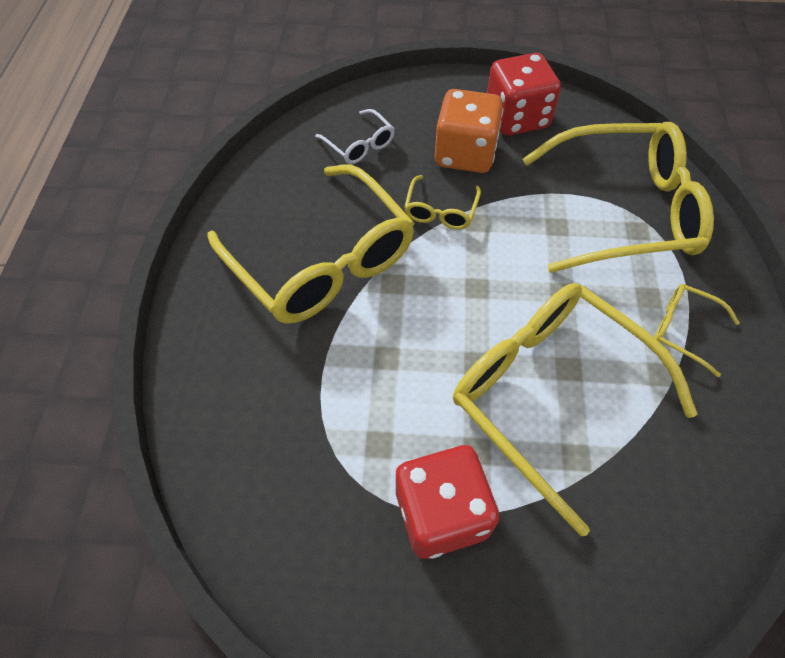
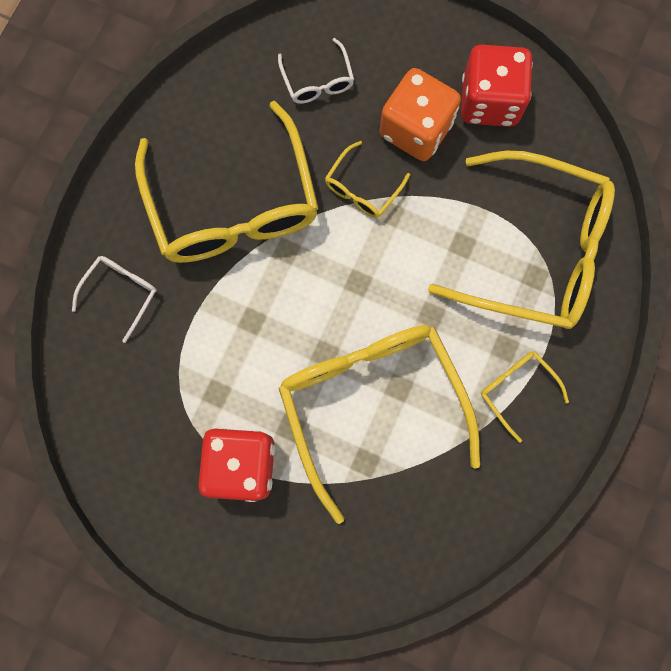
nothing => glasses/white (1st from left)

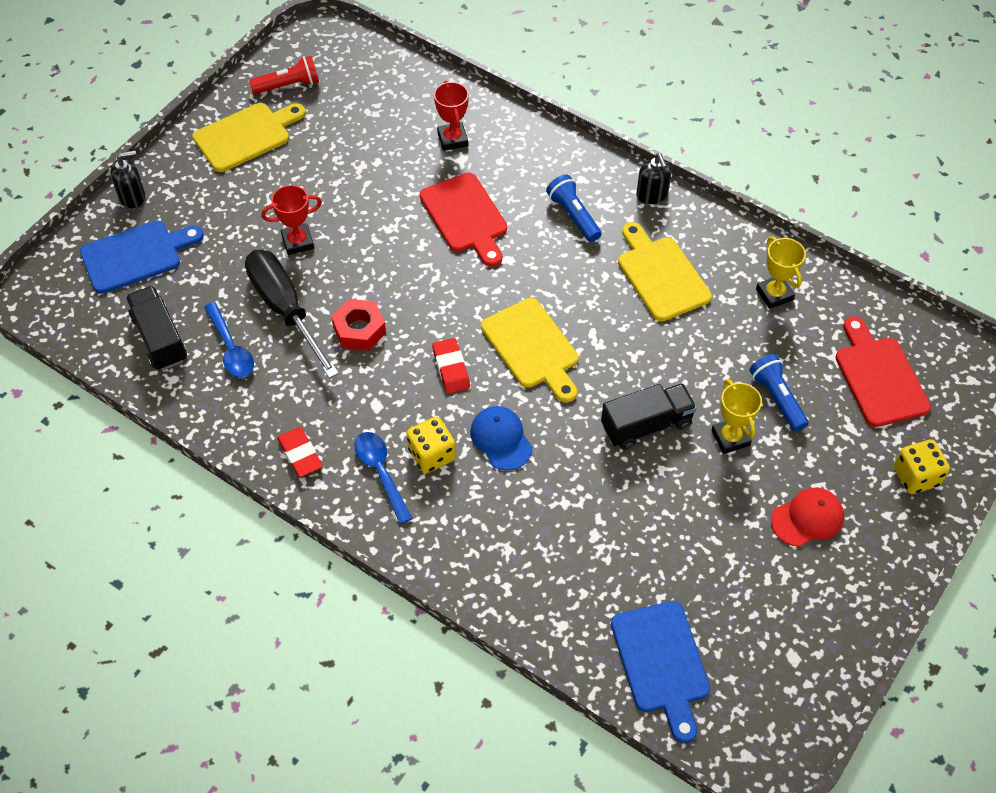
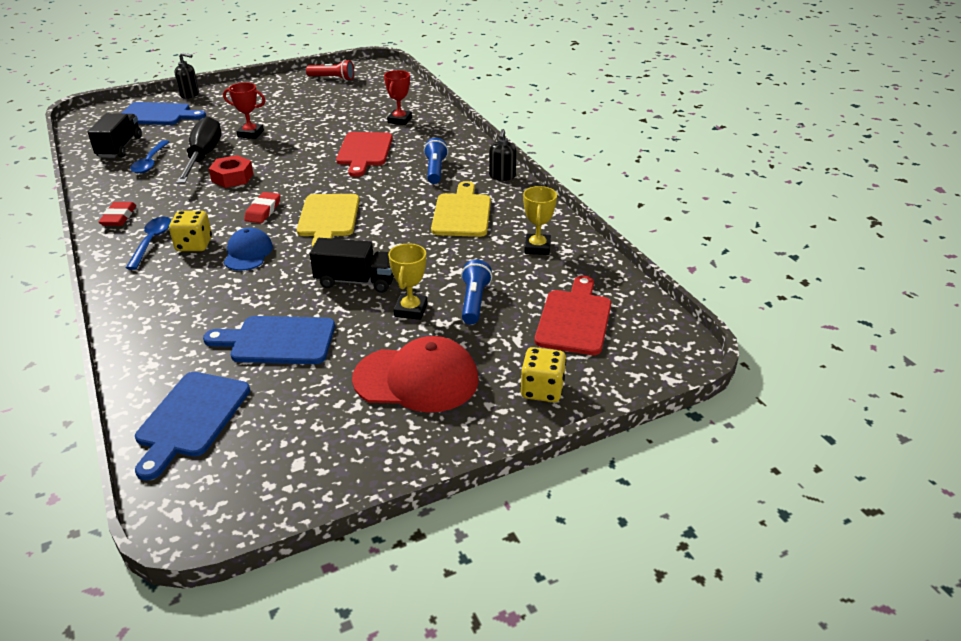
cutting board/yellow (1st from left) => nothing
cap/red, x1.66
nothing => cutting board/blue (3rd from left)

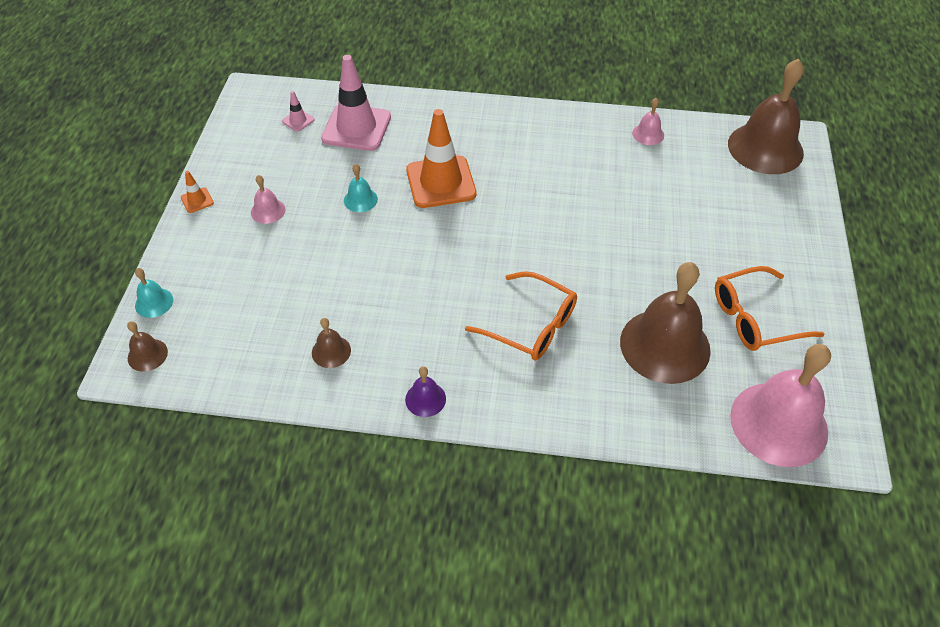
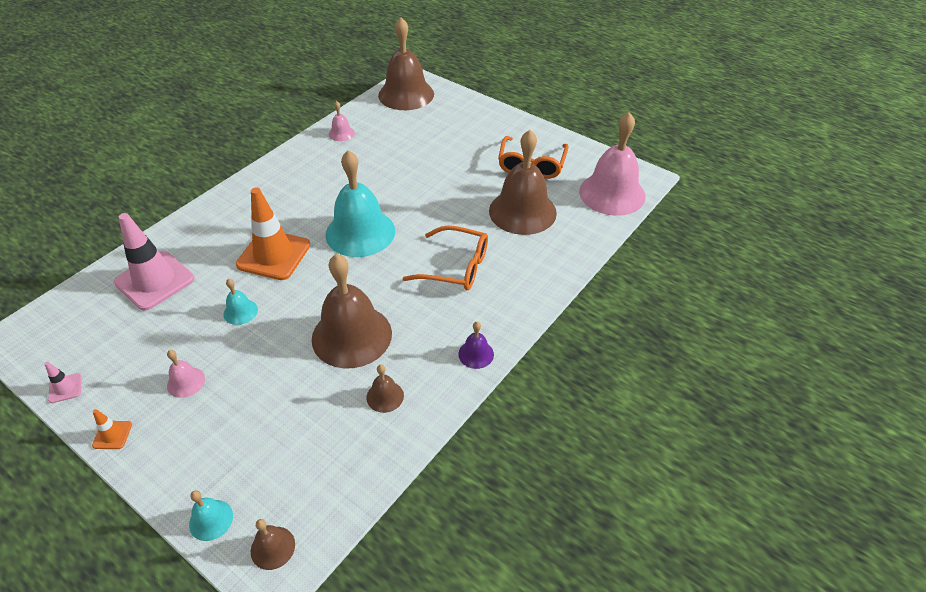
traffic cone/pink (1st from left), moved
glasses/orange (1st from left), 45 degrees clockwise
nothing => bell/turquoise (3rd from left)
nothing => bell/brown (2nd from left)

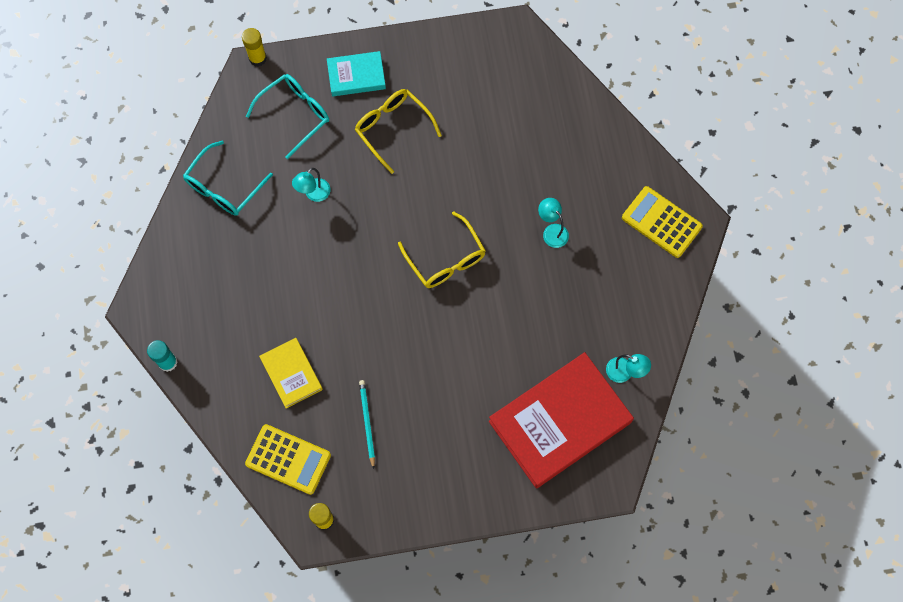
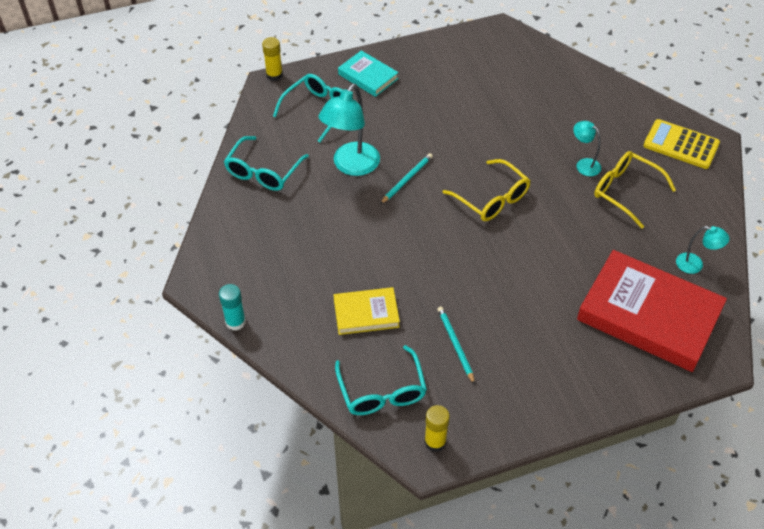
book/turquoise, 60 degrees clockwise
glasses/yellow (1st from left in the first image) => glasses/yellow (2nd from left), moved
lamp/turquoise (1st from left), x1.90
book/yellow, 60 degrees counterclockwise
book/red, 75 degrees clockwise
calculator/yellow (1st from left) => glasses/turquoise (3rd from left)
nothing => pencil/turquoise (1st from left)

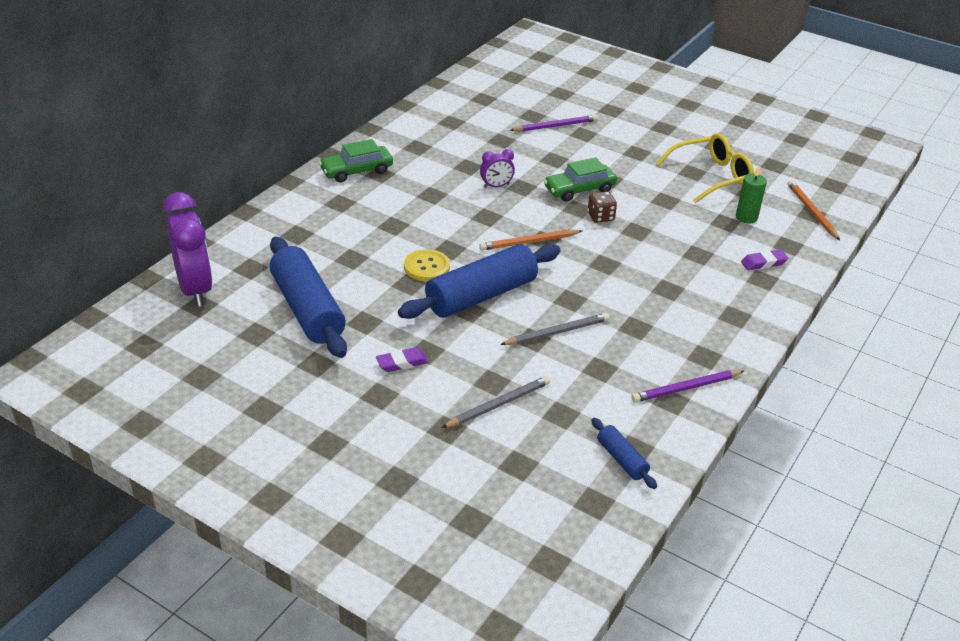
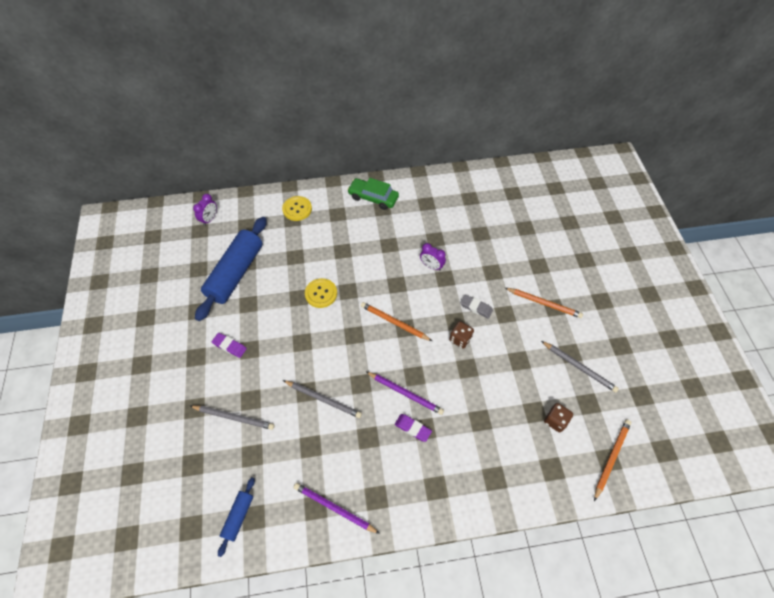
pencil/purple (1st from left in the first image) => pencil/purple (2nd from left), moved
glasses/yellow => pencil/grey (3rd from left)
car/green (2nd from left) => eraser/grey
candle/green => dice/brown (2nd from left)
clock/purple (1st from left), x0.48
rolling pin/blue (2nd from left) => nothing
eraser/purple (2nd from left), moved
nothing => button/yellow (1st from left)
nothing => pencil/orange (2nd from left)

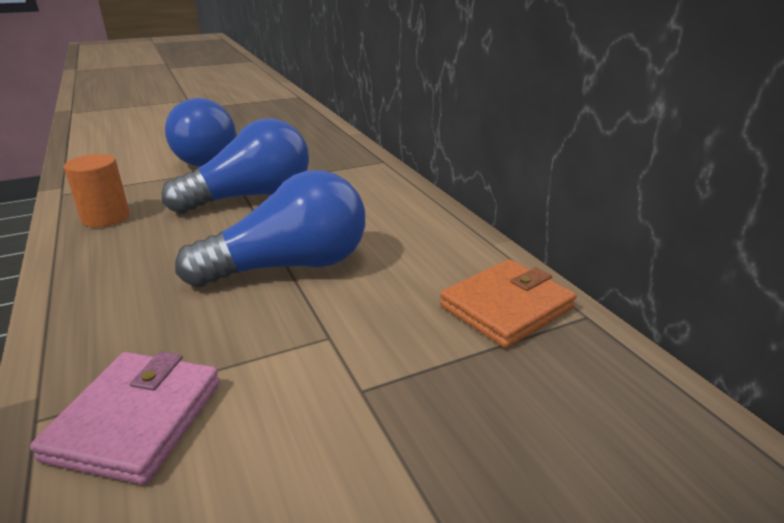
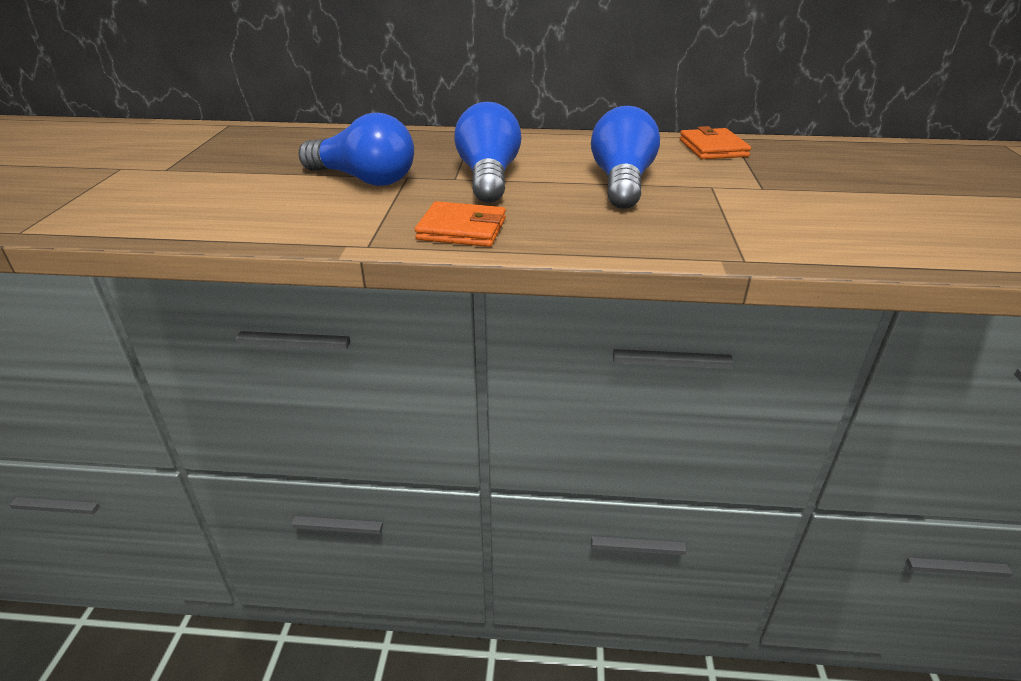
cylinder/orange => wallet/orange (1st from left)
wallet/pink => nothing

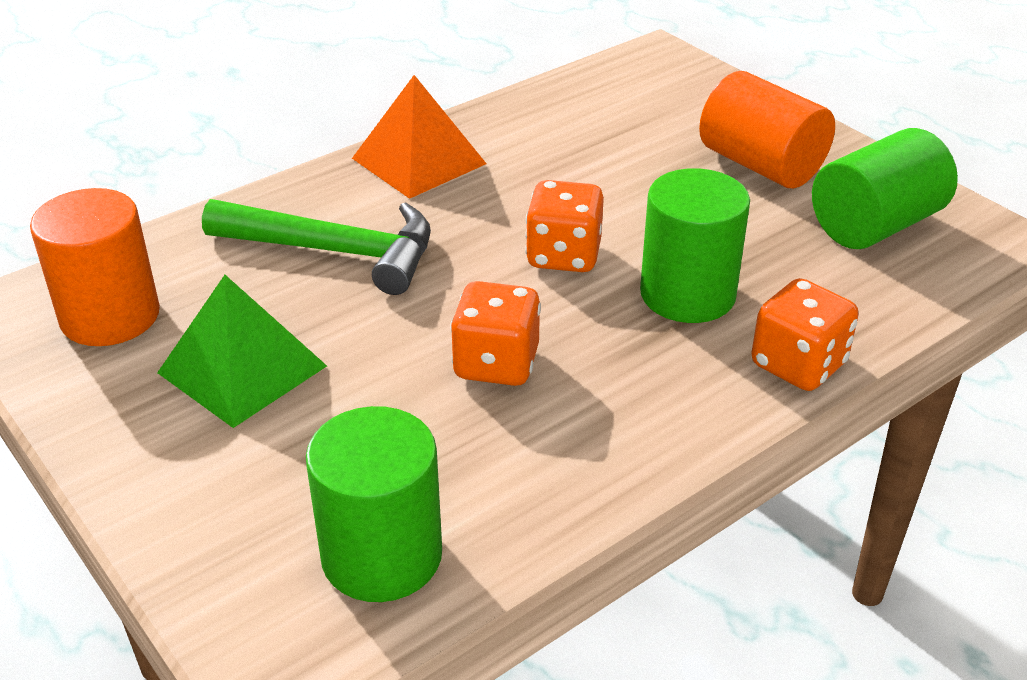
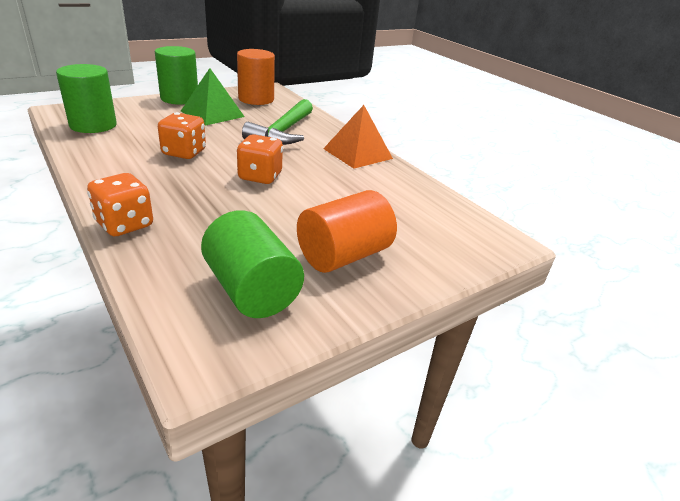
cylinder/green (2nd from left), moved

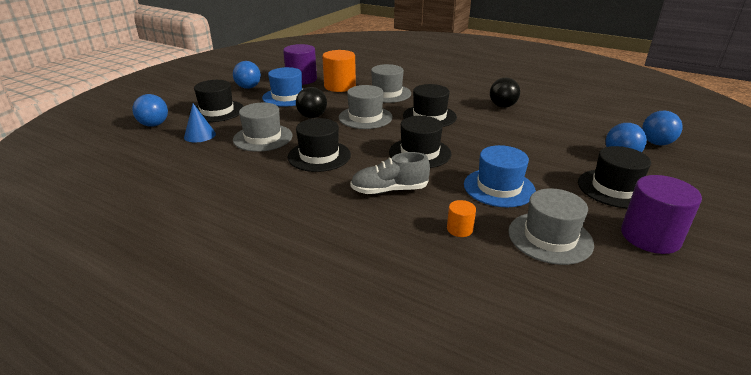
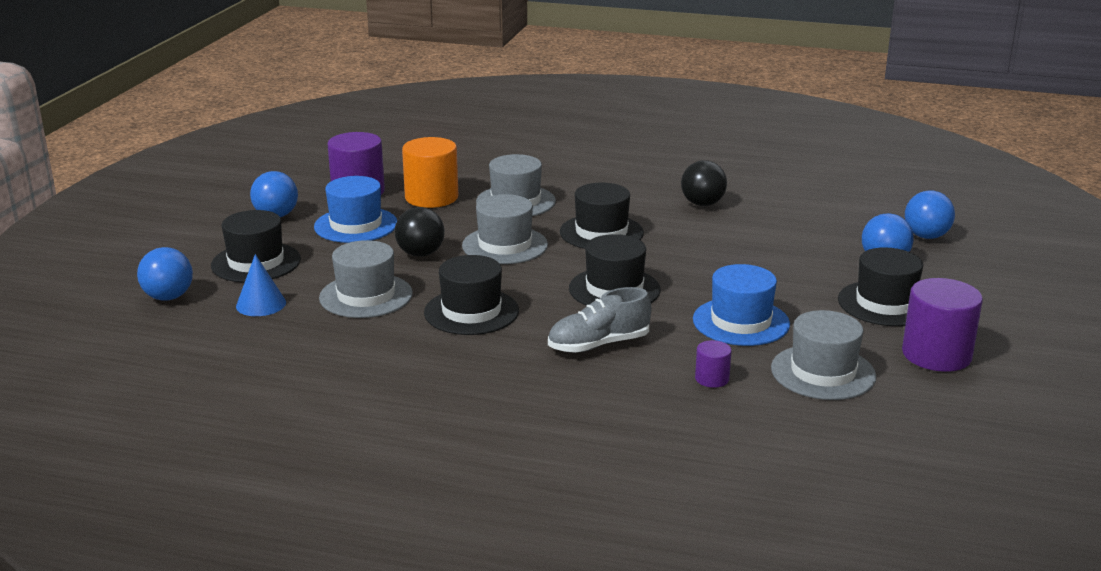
cylinder/orange (2nd from left) => cylinder/purple (2nd from left)

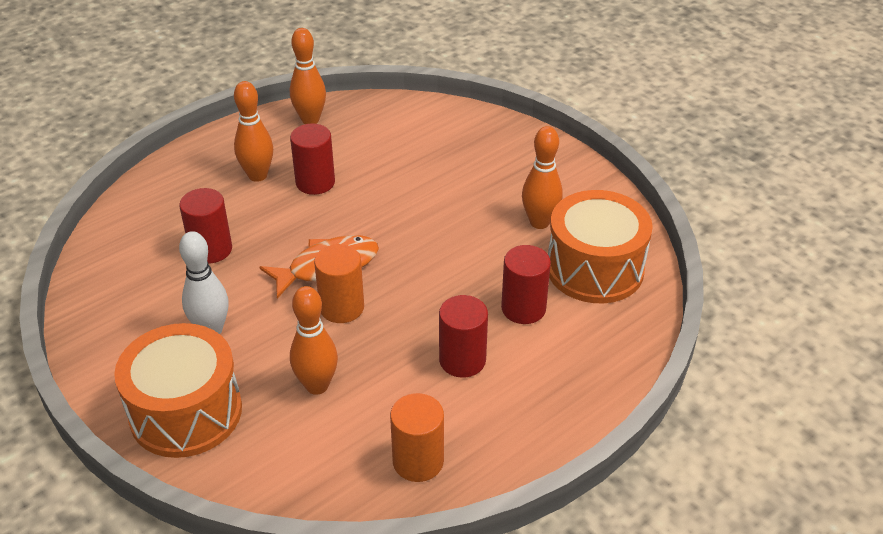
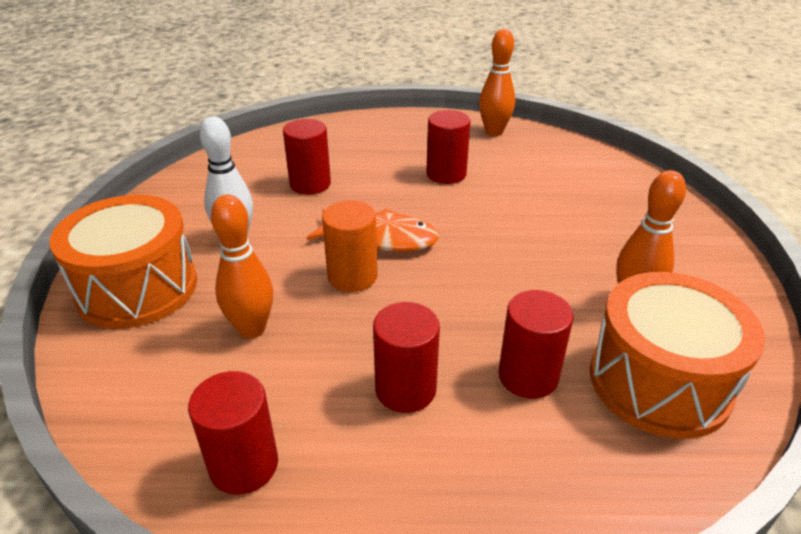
bowling pin/orange (1st from left) => nothing
cylinder/orange (2nd from left) => cylinder/red (1st from left)

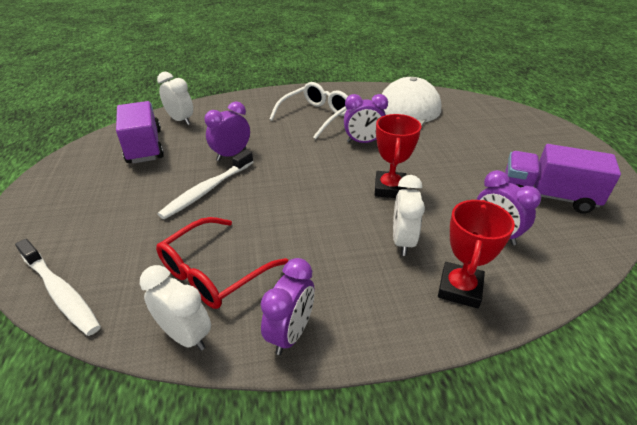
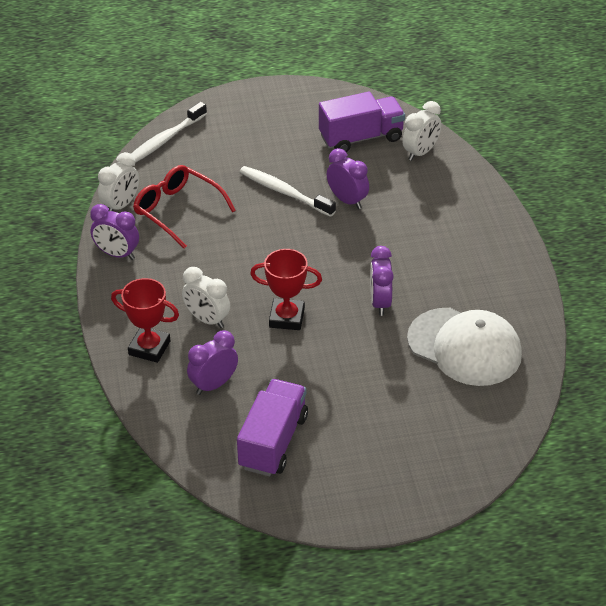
glasses/white => nothing
clock/white (3rd from left in the first image) => clock/white (2nd from left), 150 degrees counterclockwise

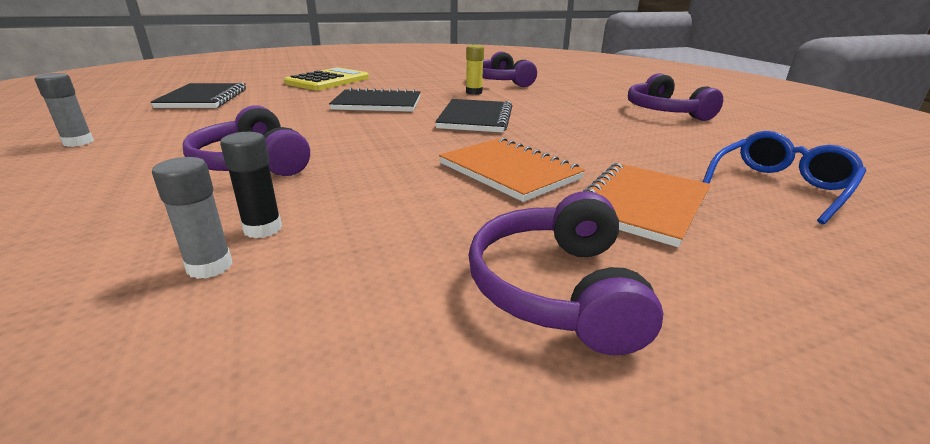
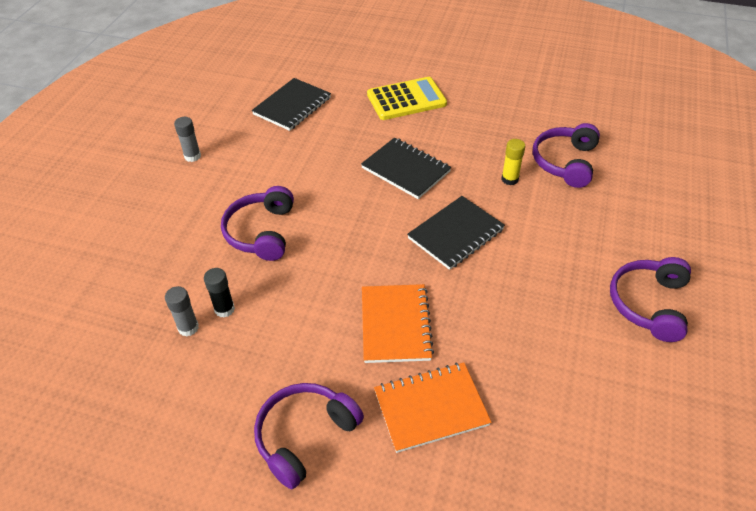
glasses/blue => nothing

